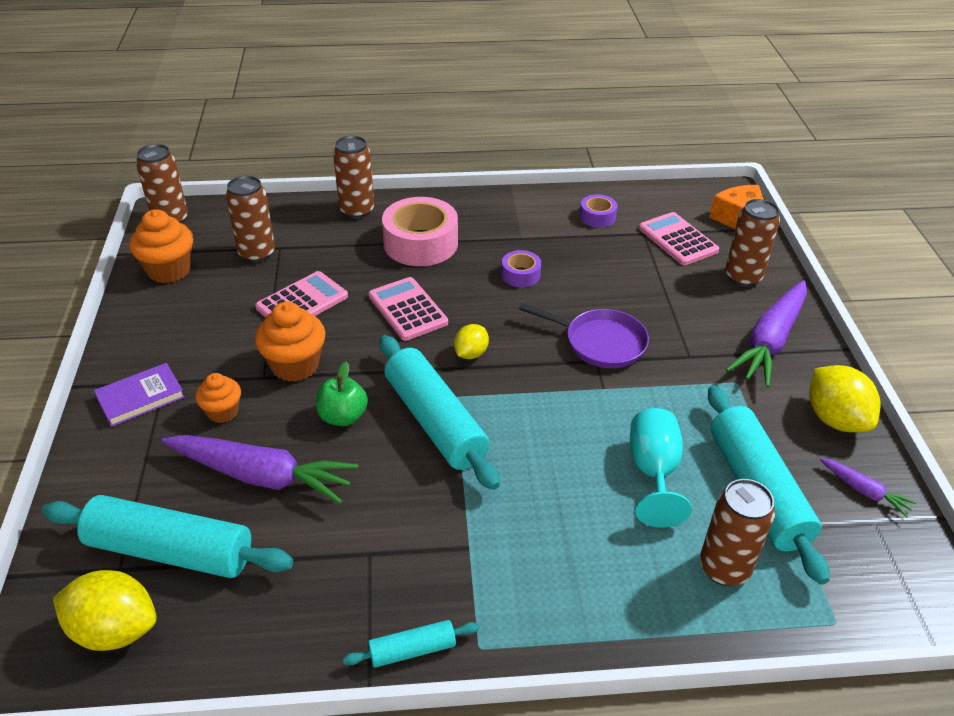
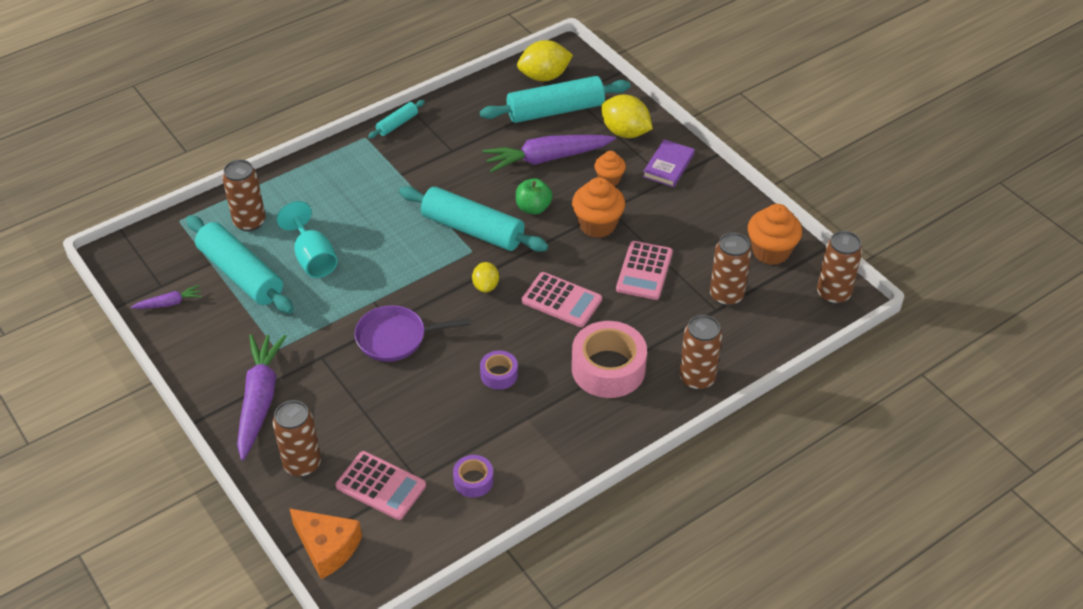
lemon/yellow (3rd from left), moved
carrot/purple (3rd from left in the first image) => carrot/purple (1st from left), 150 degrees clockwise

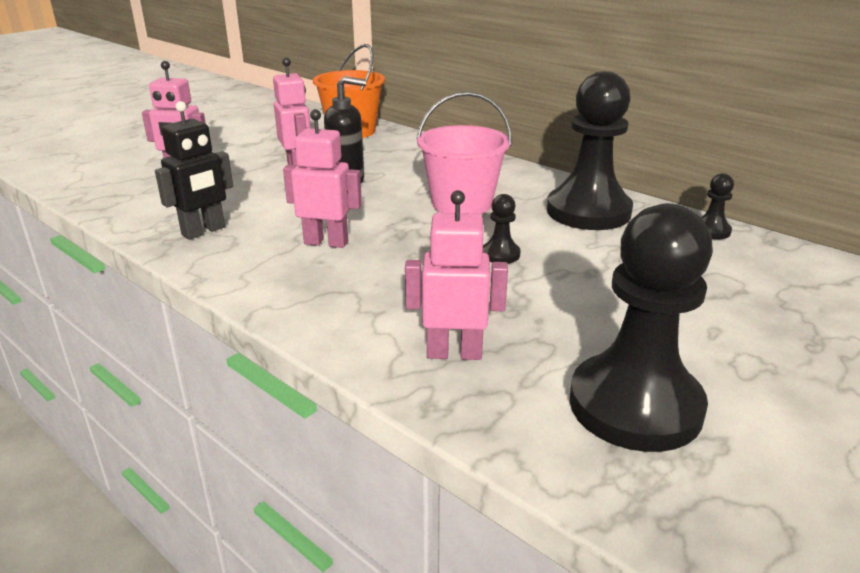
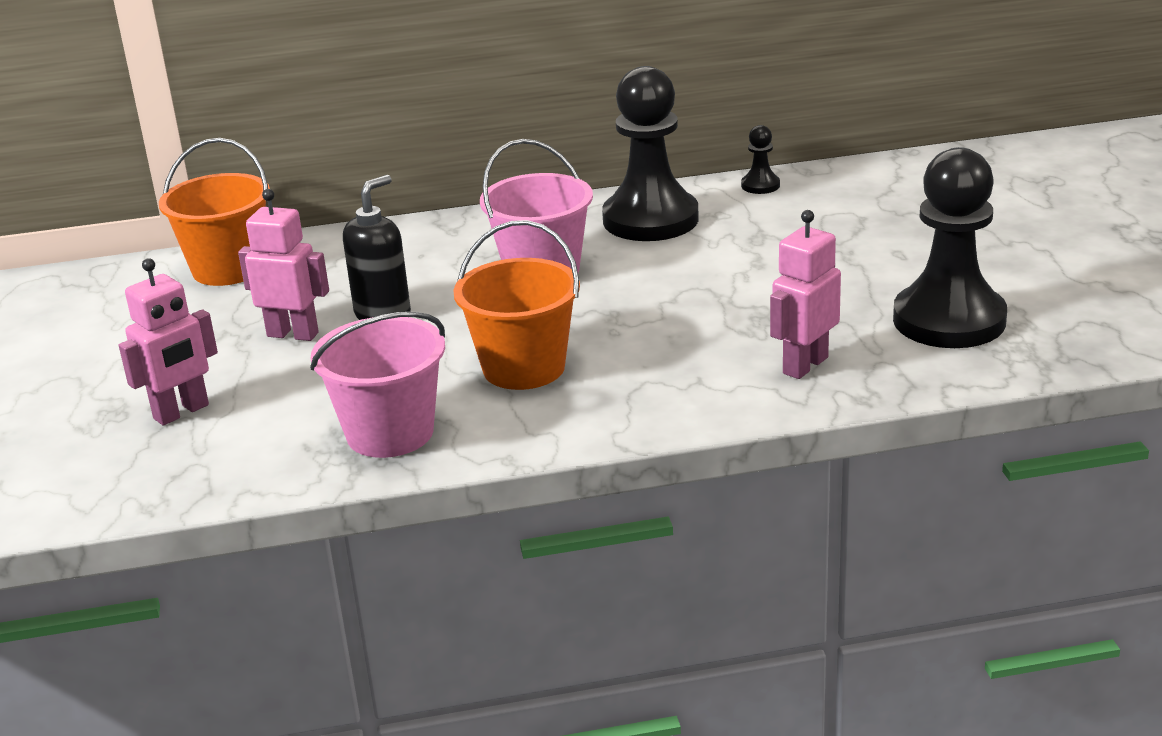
robot/black => bucket/pink (1st from left)
robot/pink (3rd from left) => bucket/orange (2nd from left)
pawn/black (1st from left) => nothing

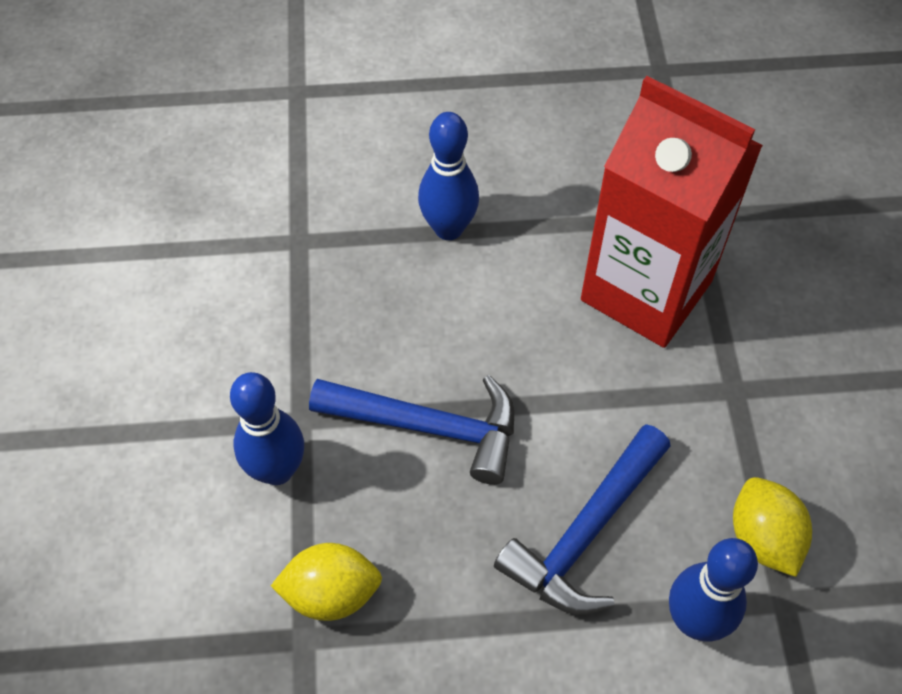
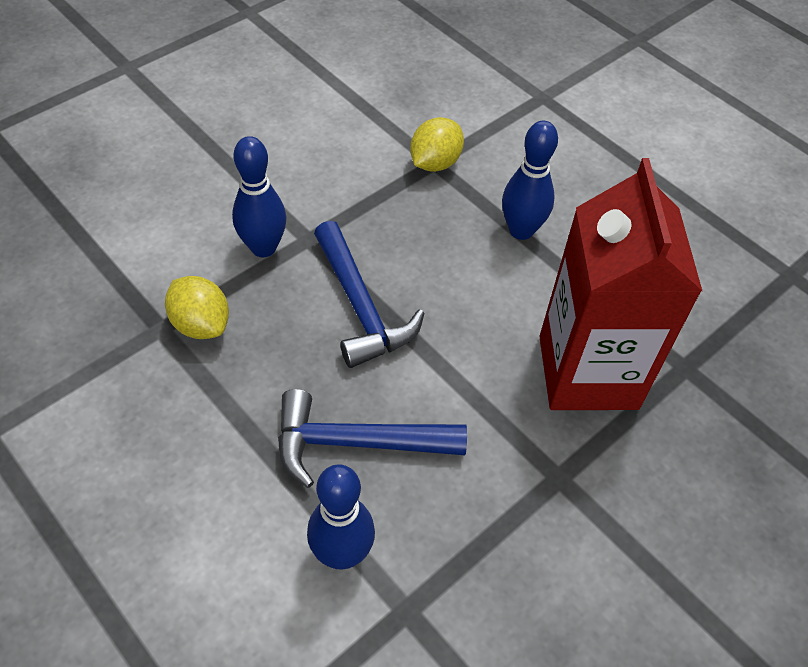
lemon/yellow (2nd from left), moved

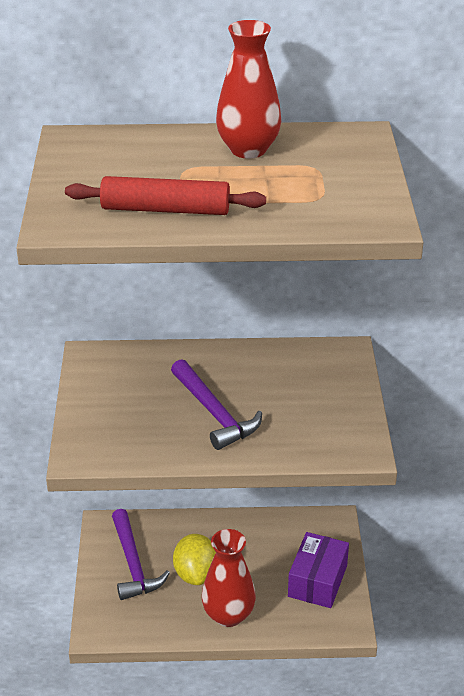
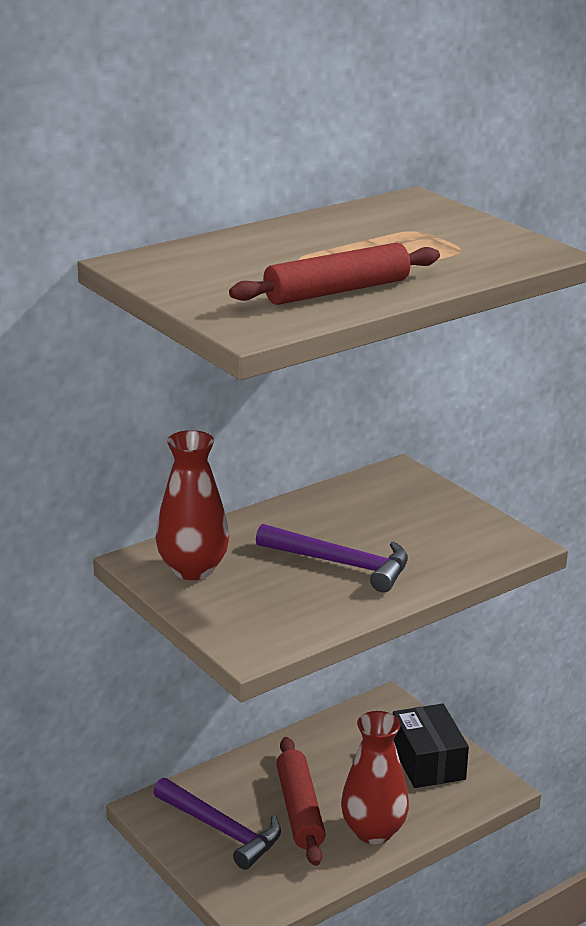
vase/red (2nd from left in the first image) => vase/red (1st from left), moved
box/purple => box/black
lemon/yellow => rolling pin/red (1st from left)

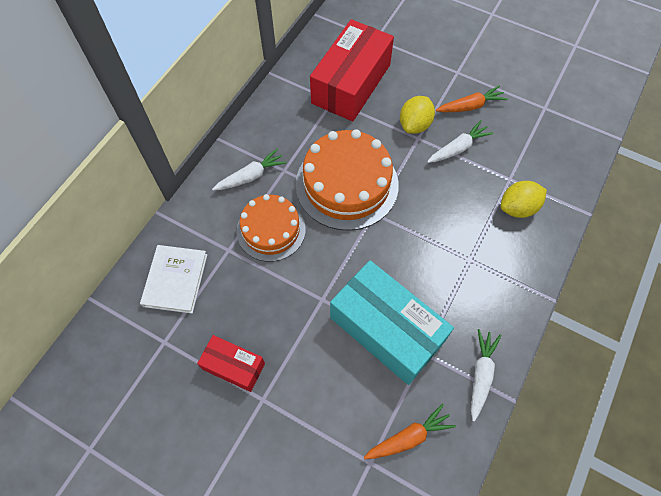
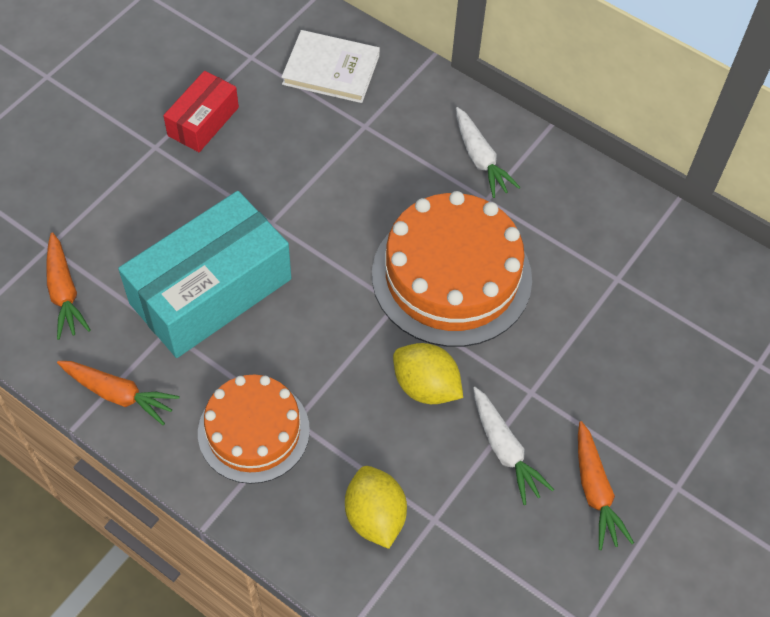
box/red (2nd from left) => nothing
lemon/yellow (1st from left in the first image) => lemon/yellow (2nd from left), moved
cake/orange (1st from left), moved
carrot/white (3rd from left) => carrot/orange (2nd from left)

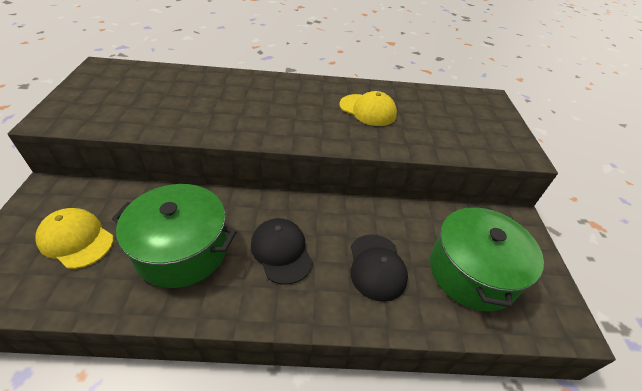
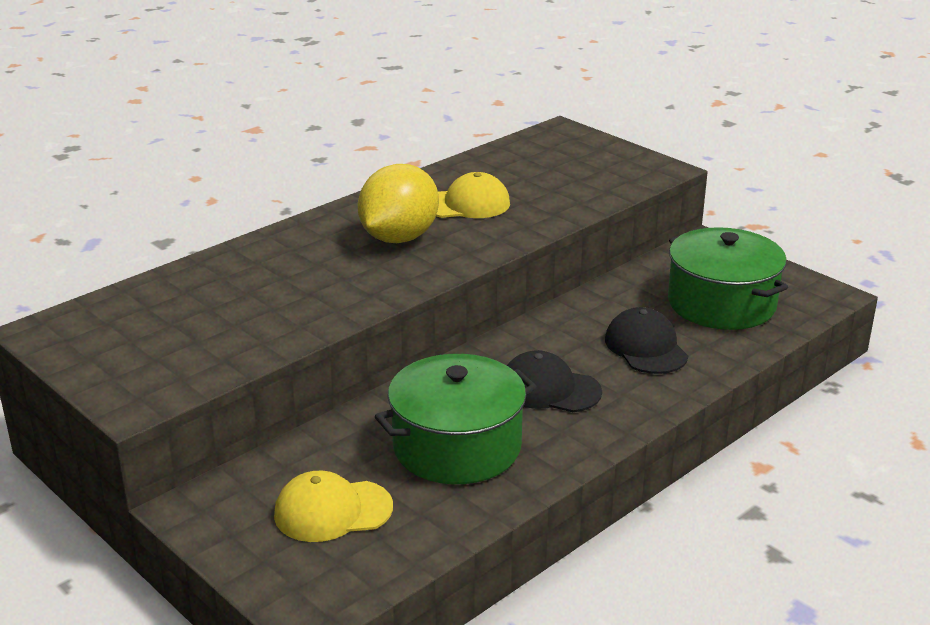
cap/black (2nd from left), 150 degrees counterclockwise
nothing => lemon/yellow

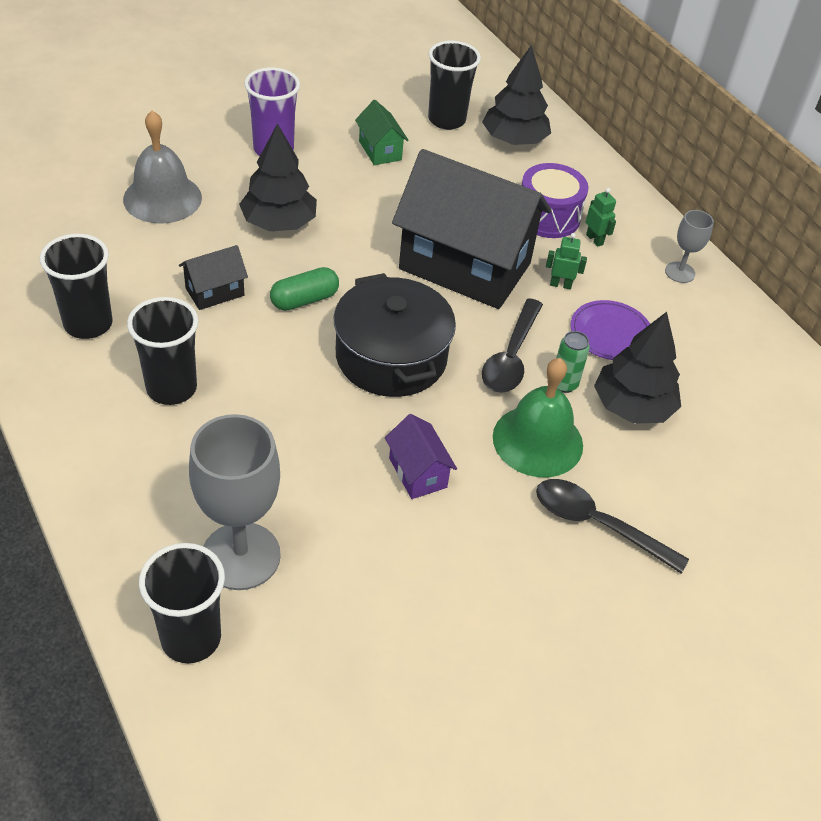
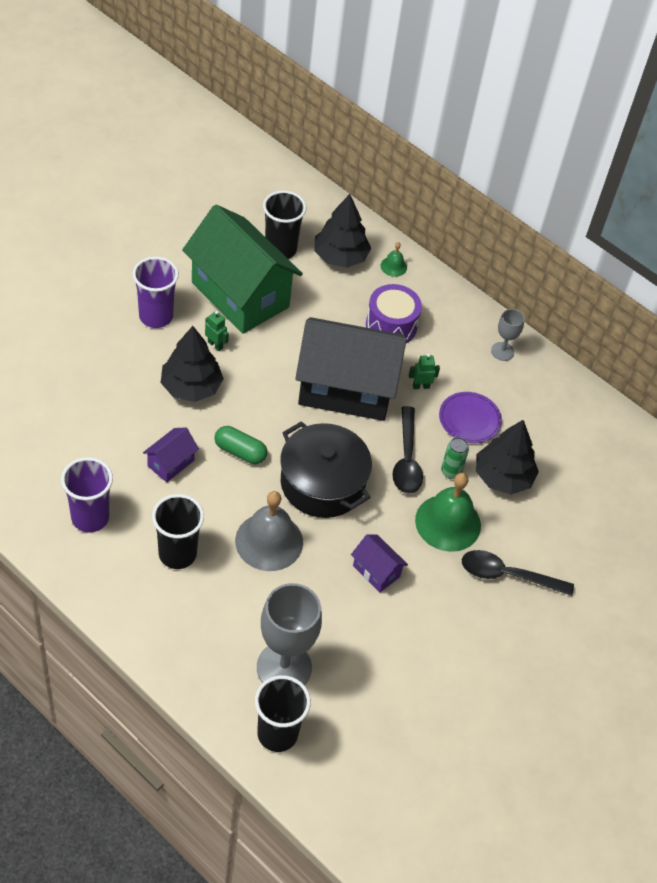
house/green, x2.38
bell/grey, moved
robot/green (2nd from left in the first image) => robot/green (1st from left), moved
cup/black (1st from left) => cup/purple (1st from left)
house/black (1st from left) => house/purple (1st from left)
capsule/green, 75 degrees clockwise
nothing => bell/green (1st from left)

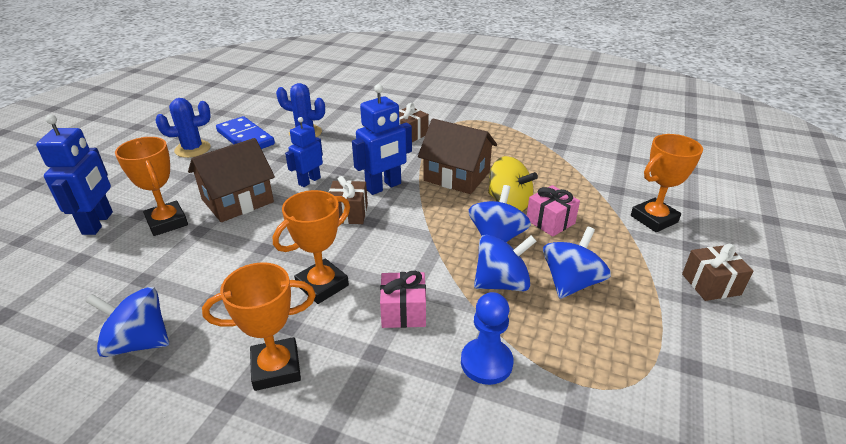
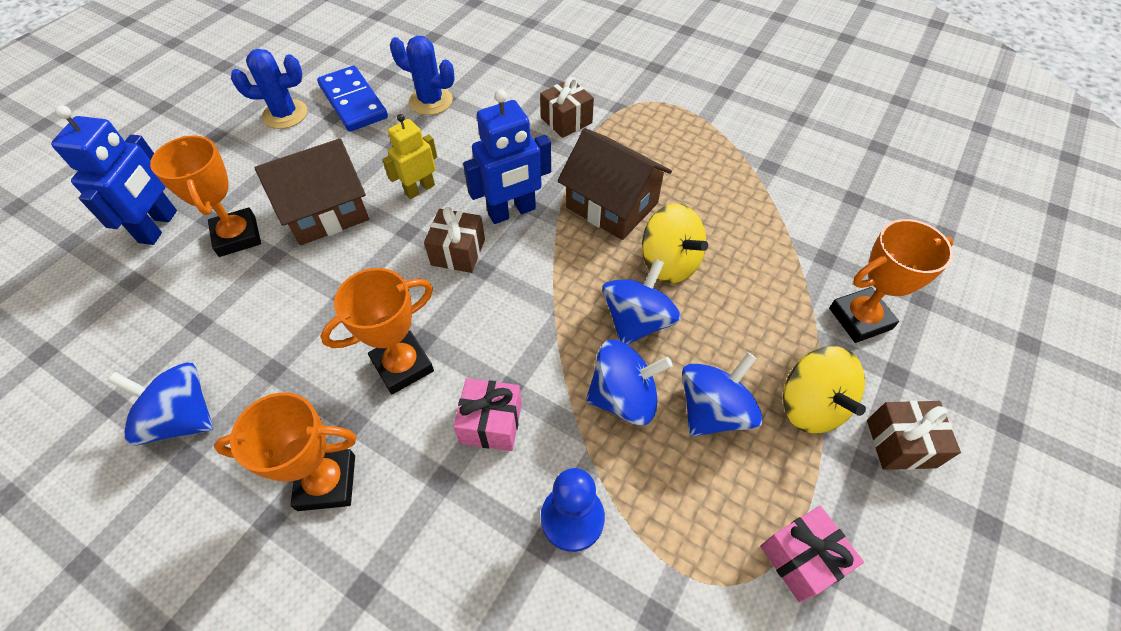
robot/blue (2nd from left) => robot/yellow
gift/pink (2nd from left), moved
nothing => spinning top/yellow (2nd from left)

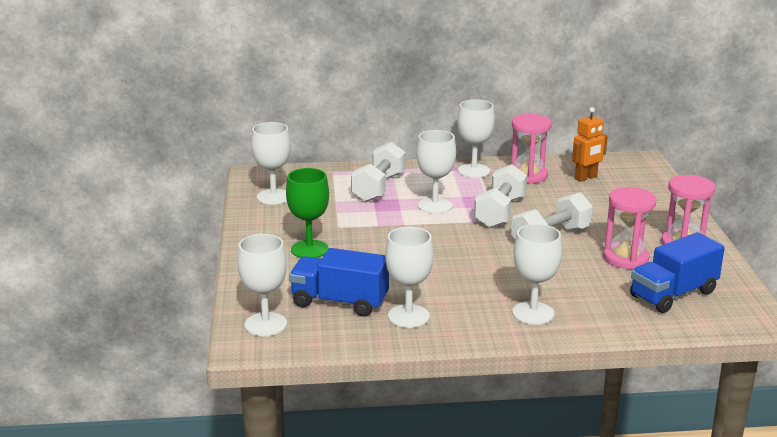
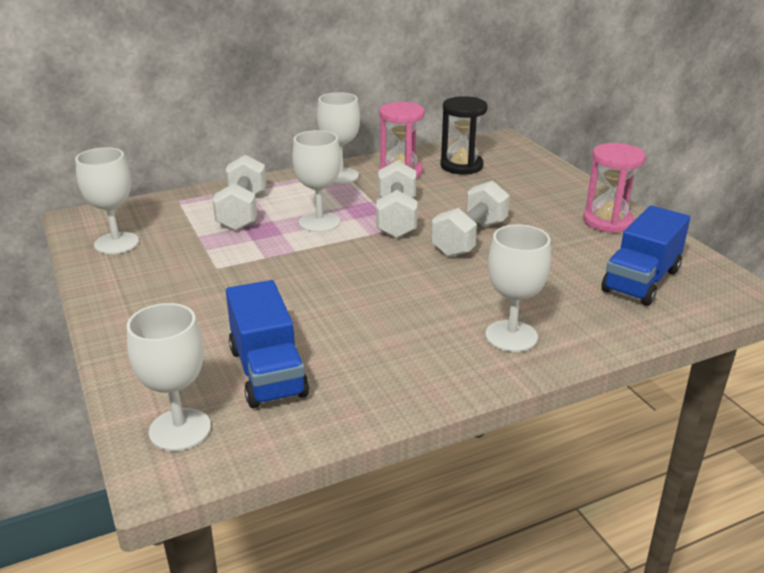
robot/orange => hourglass/black
goblet/green => nothing
hourglass/pink (2nd from left) => nothing
goblet/white (3rd from left) => nothing
truck/blue (1st from left), 105 degrees counterclockwise

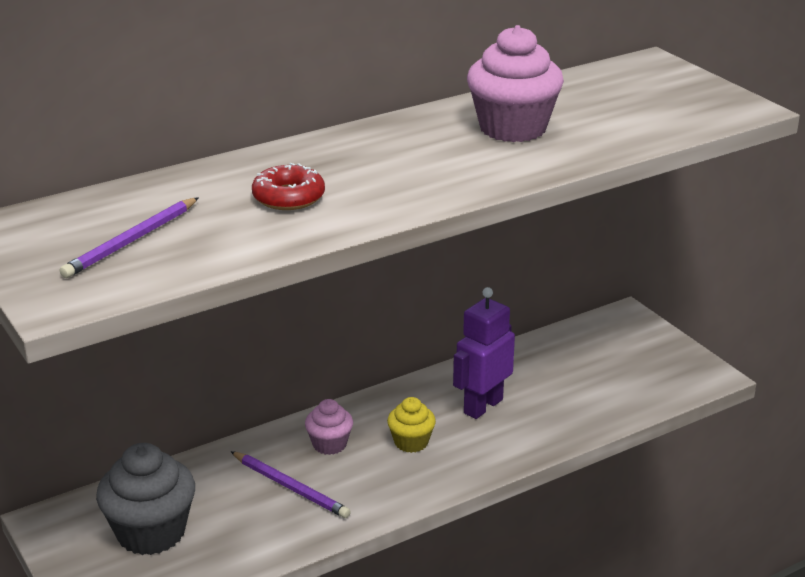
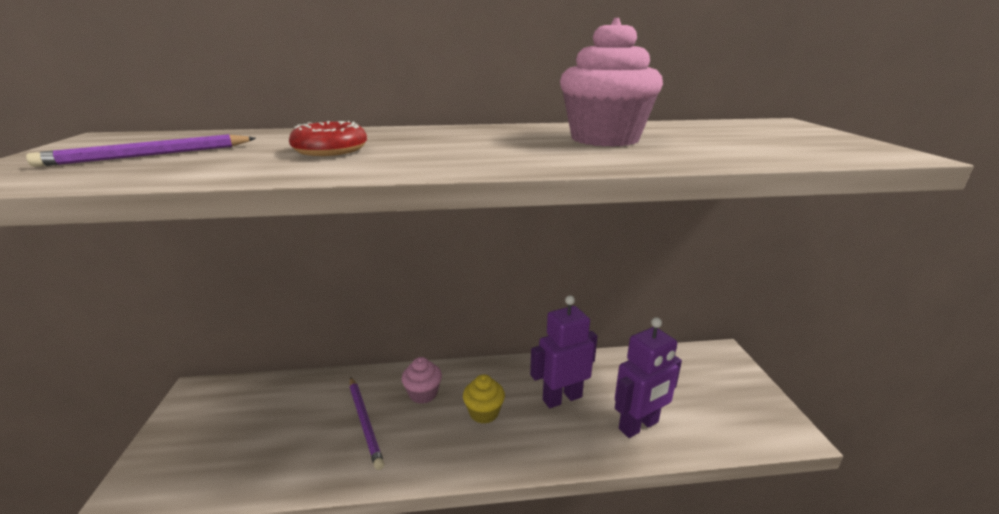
cupcake/grey => nothing
nothing => robot/purple (2nd from left)

